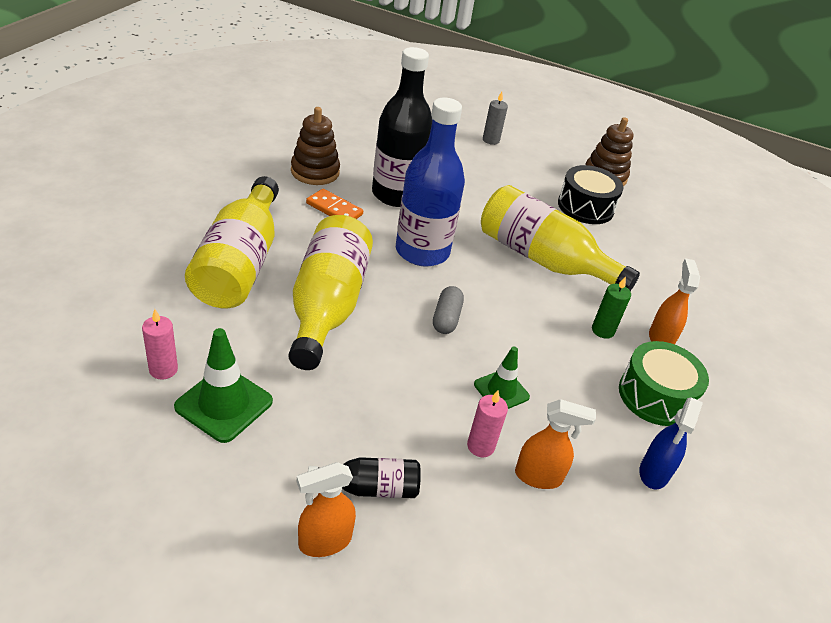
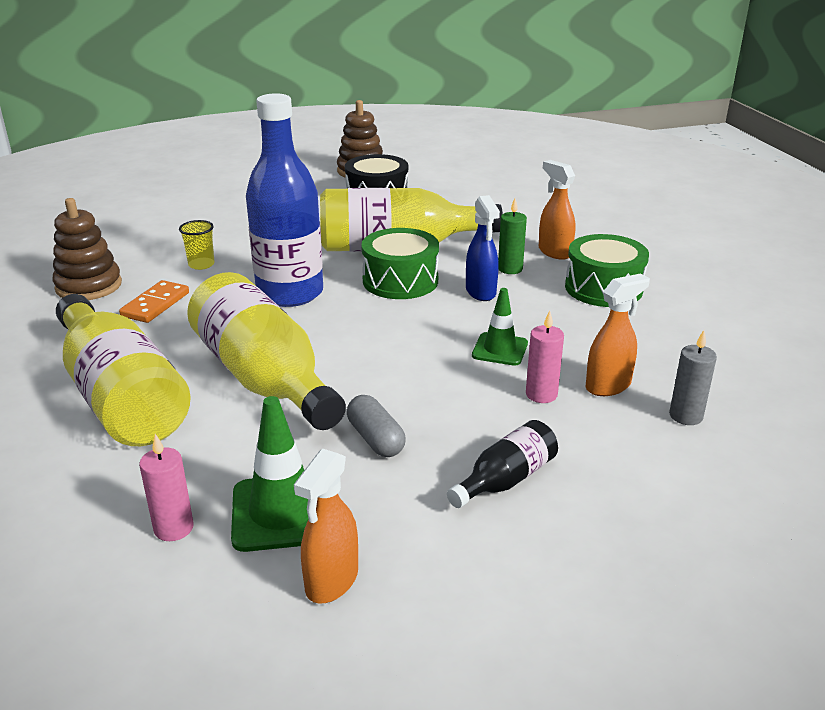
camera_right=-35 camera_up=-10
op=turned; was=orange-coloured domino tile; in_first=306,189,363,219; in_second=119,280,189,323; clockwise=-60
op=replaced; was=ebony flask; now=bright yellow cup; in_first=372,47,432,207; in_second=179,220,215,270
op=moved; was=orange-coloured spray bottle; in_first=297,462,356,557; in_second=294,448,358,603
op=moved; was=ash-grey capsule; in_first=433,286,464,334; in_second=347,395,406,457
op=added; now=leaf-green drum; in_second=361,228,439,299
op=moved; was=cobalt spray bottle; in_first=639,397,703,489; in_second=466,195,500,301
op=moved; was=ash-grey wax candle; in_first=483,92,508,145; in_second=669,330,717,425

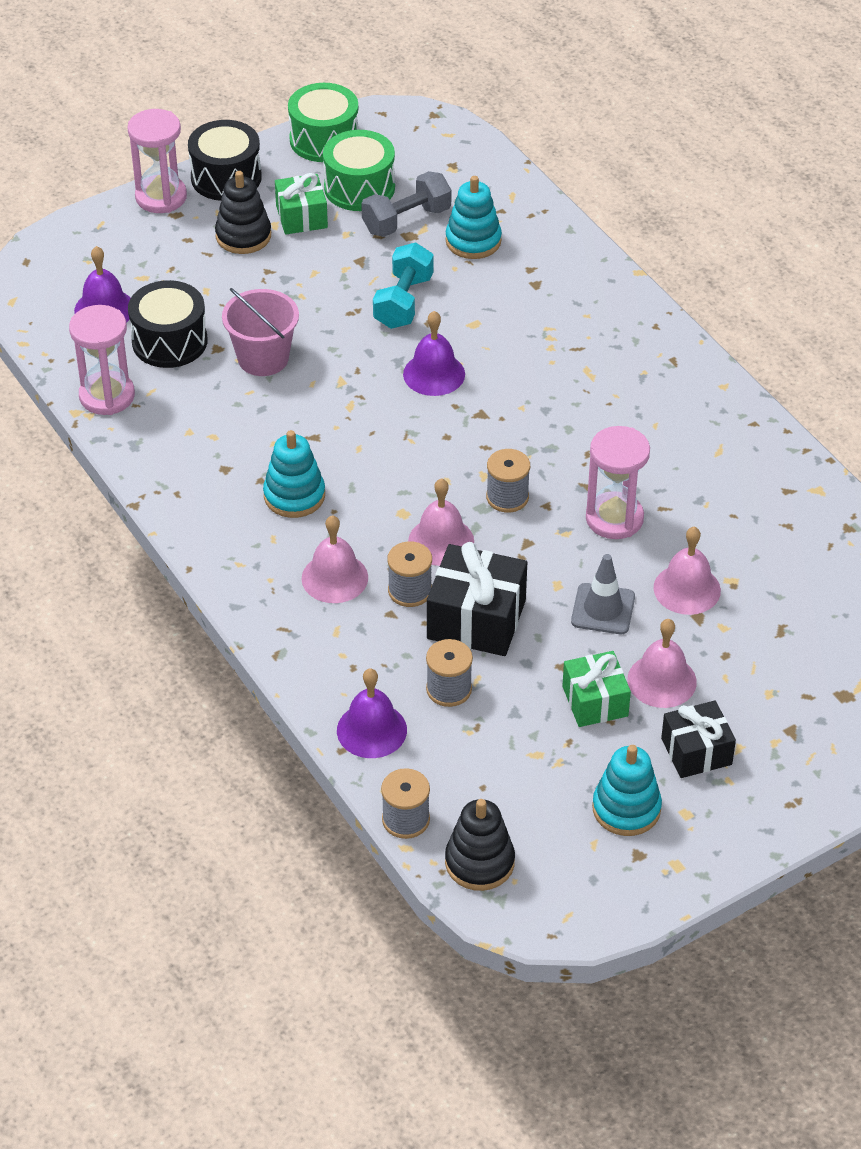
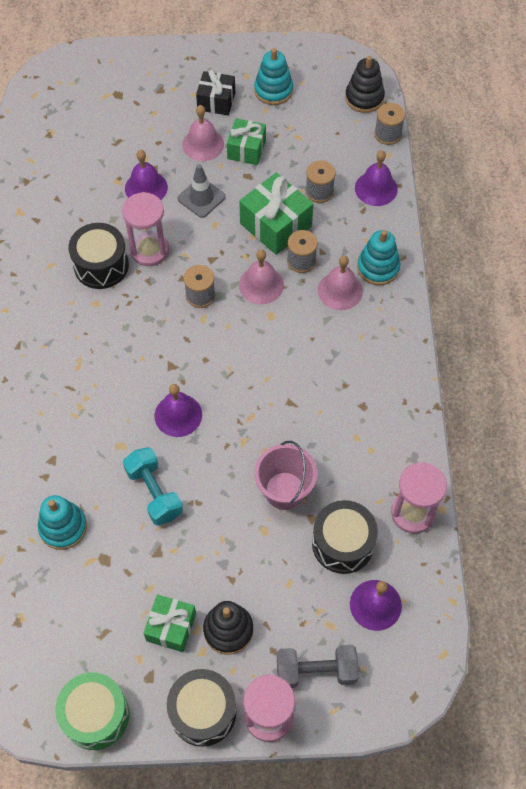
camera_right=-150 camera_up=15
op=added; now=ebony drum; in_second=68,223,129,289
op=turned; was=turquoise dumbbell; in_first=373,243,434,329; in_second=123,447,183,526; clockwise=-75
op=recoloured; was=rosy school bell; now=royal purple school bell; in_first=654,527,721,615; in_second=125,150,168,200
op=recoloured; was=ebony present; now=leaf-green present; in_first=427,542,527,656; in_second=239,173,313,255
op=moved; was=ash-grey dumbbell; in_first=361,171,451,237; in_second=277,645,359,688
op=moved; was=turquoise ring stacker; in_first=263,430,325,518; in_second=357,230,400,285
op=removed; was=leaf-green drum; in_first=323,130,395,211

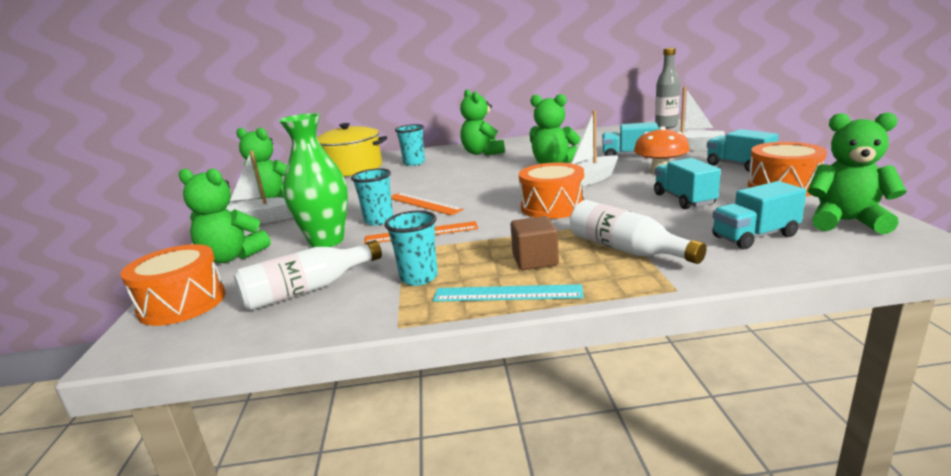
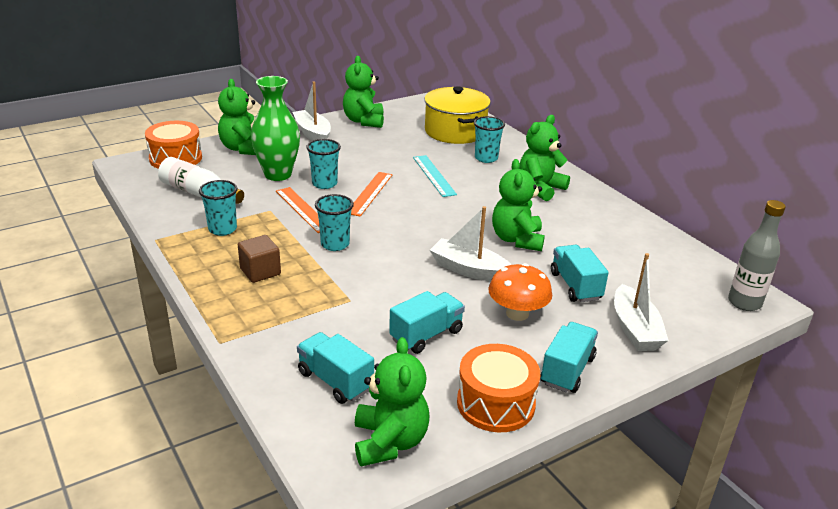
camera_right=60 camera_up=10
op=added; now=turquoise cup; in_second=315,194,354,251
op=moved; was=turquoise measuring stick; in_first=433,284,584,302; in_second=413,155,457,197
op=removed; was=orange-coloured drum; in_first=519,162,584,219
op=removed; was=pure white flask; in_first=570,200,707,264

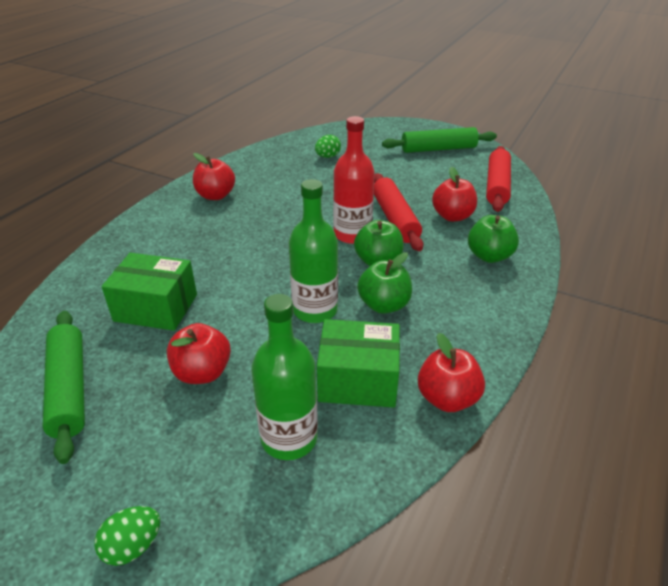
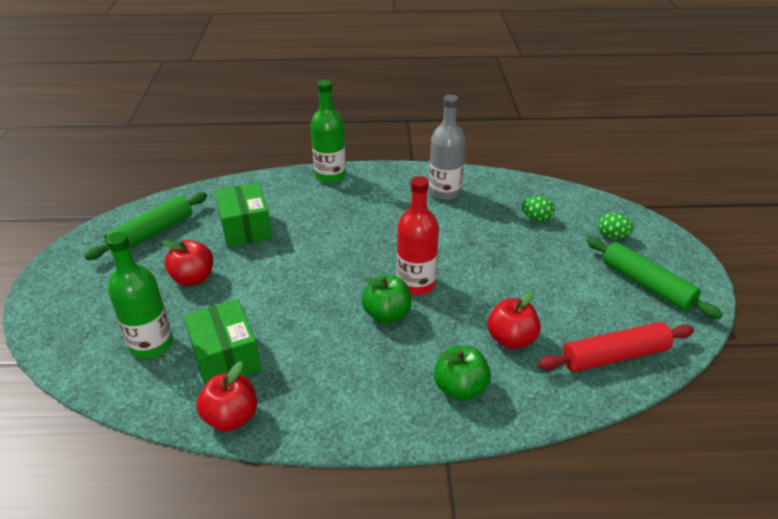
camera_right=60 camera_up=0
op=moved; was=leaf-green flask; in_first=289,179,338,323; in_second=311,80,346,183
op=added; now=ash-grey flask; in_second=429,95,466,201
op=moved; was=leaf-green egg; in_first=94,506,160,566; in_second=598,213,634,239
op=removed; was=scarlet apple; in_first=193,153,235,200
op=removed; was=leaf-green apple; in_first=357,252,412,314
op=removed; was=scarlet rolling pin; in_first=374,173,424,251

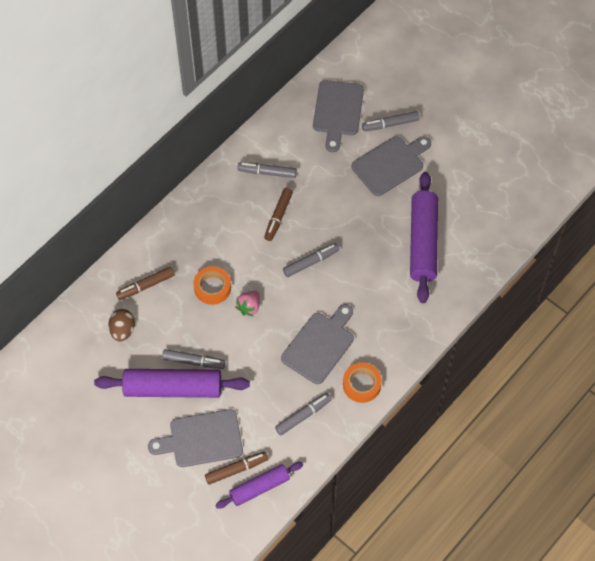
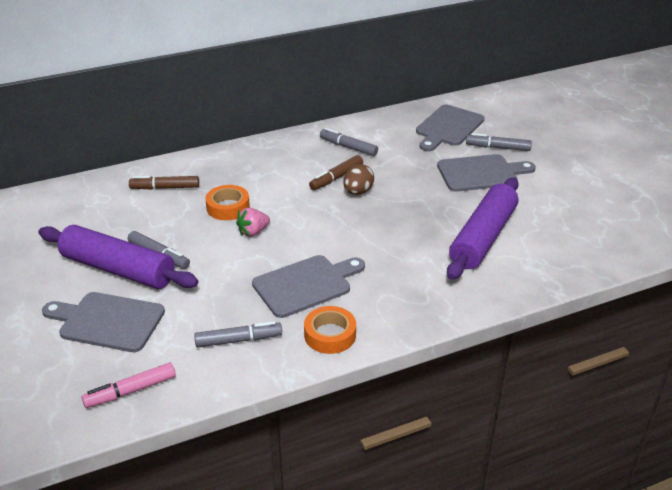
camera_right=25 camera_up=-25
op=replaced; was=royal purple rolling pin; now=rosy marker; in_first=215,462,303,509; in_second=82,363,176,408
op=moved; was=russet egg; in_first=108,309,135,342; in_second=343,164,374,195
op=removed; was=russet marker; in_first=205,451,269,485
op=removed; was=ash-grey marker; in_first=283,243,339,277

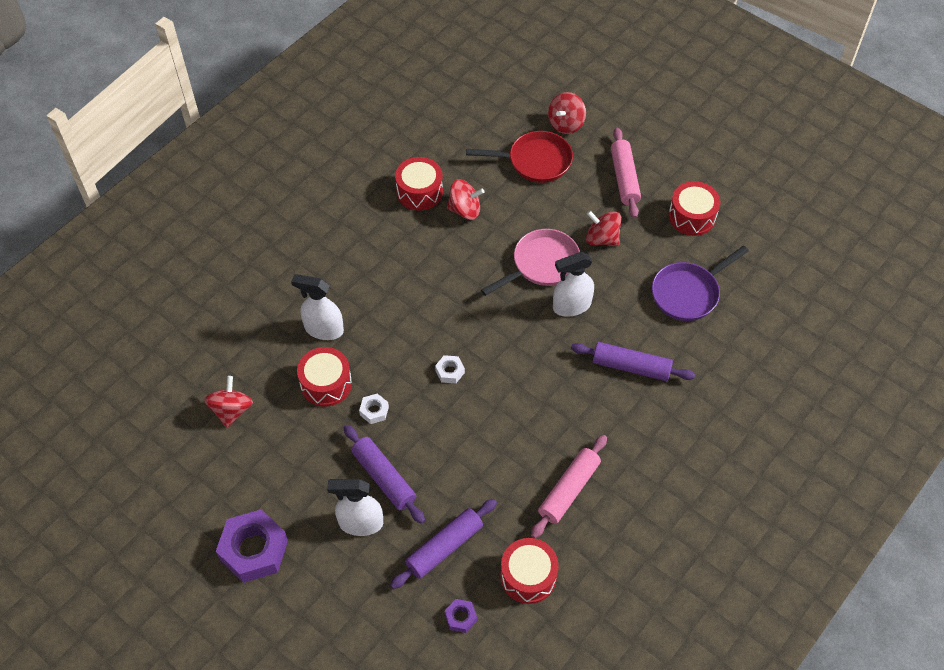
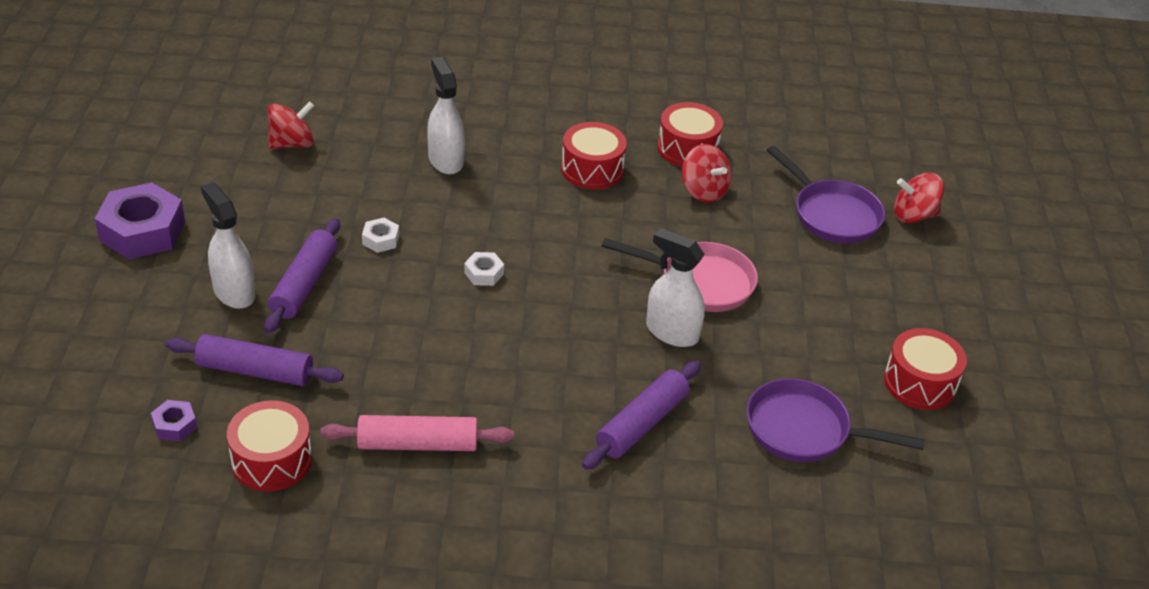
camera_right=50 camera_up=-15
op=moved; was=scarlet drum; in_first=297,347,352,407; in_second=561,122,627,189
op=turned; was=royal purple rolling pin; in_first=571,342,695,381; in_second=582,361,701,470; clockwise=60
op=recoloured; was=scarlet skillet; now=royal purple skillet; in_first=466,131,573,183; in_second=767,146,885,244
op=removed; was=scarlet spinning top; in_first=586,211,621,246
op=removed; was=rosy rolling pin; in_first=611,128,641,219

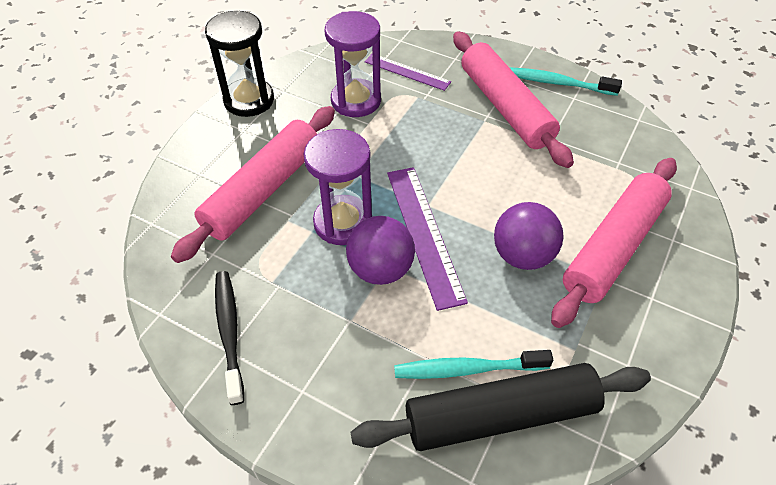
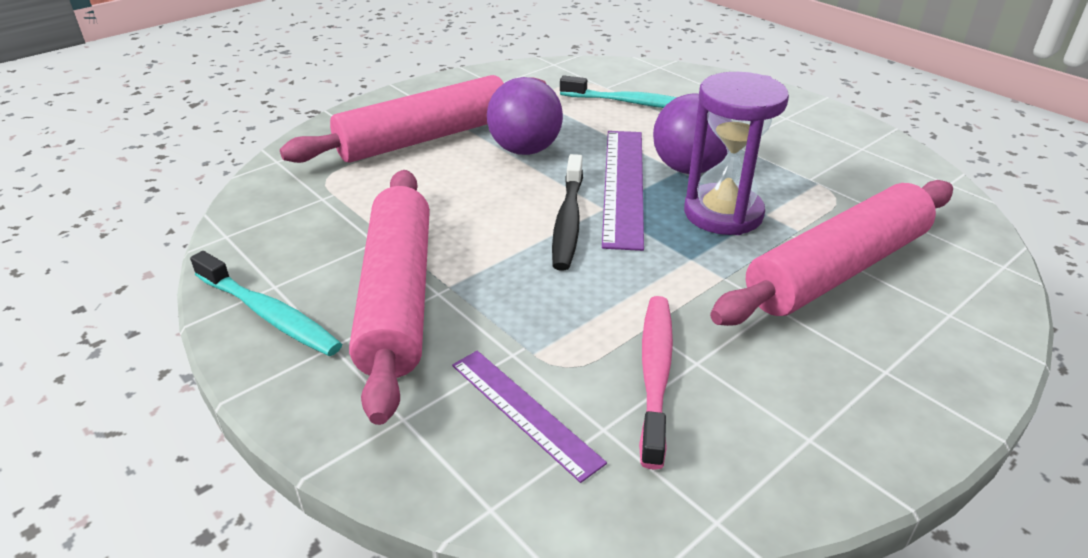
camera_right=-160 camera_up=-15
op=moved; was=ebony toothbrush; in_first=215,271,244,405; in_second=552,154,583,271
op=replaced; was=royal purple sandglass; now=rosy toothbrush; in_first=325,11,381,117; in_second=639,296,673,470
op=removed; was=ebony sandglass; in_first=205,10,274,117
op=removed; was=ebony rolling pin; in_first=351,363,651,451

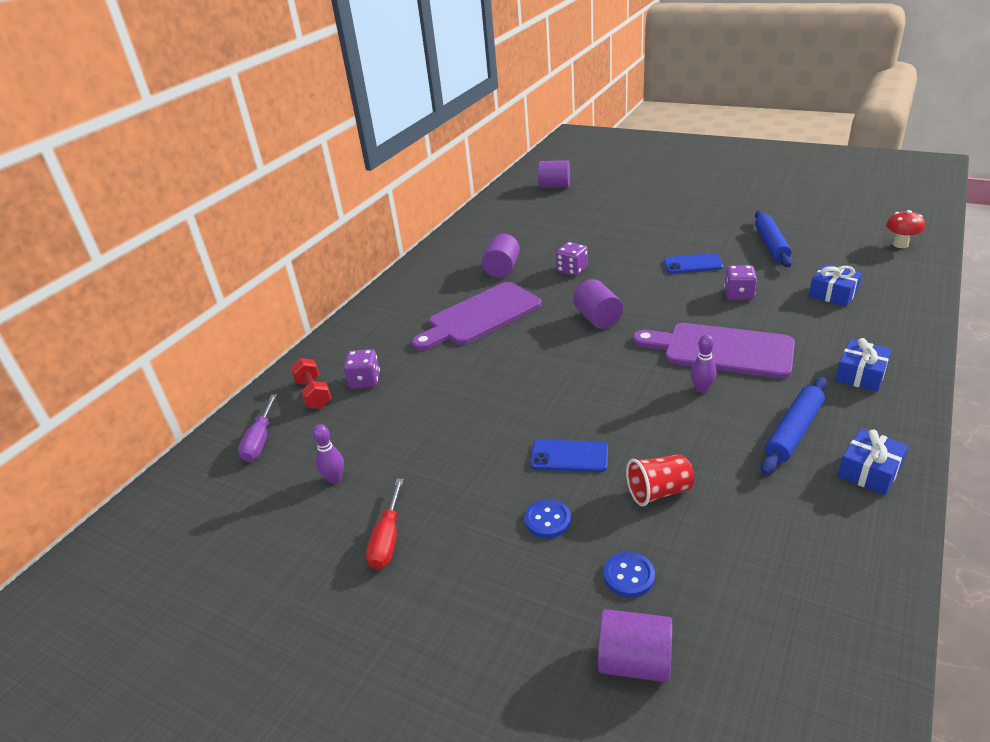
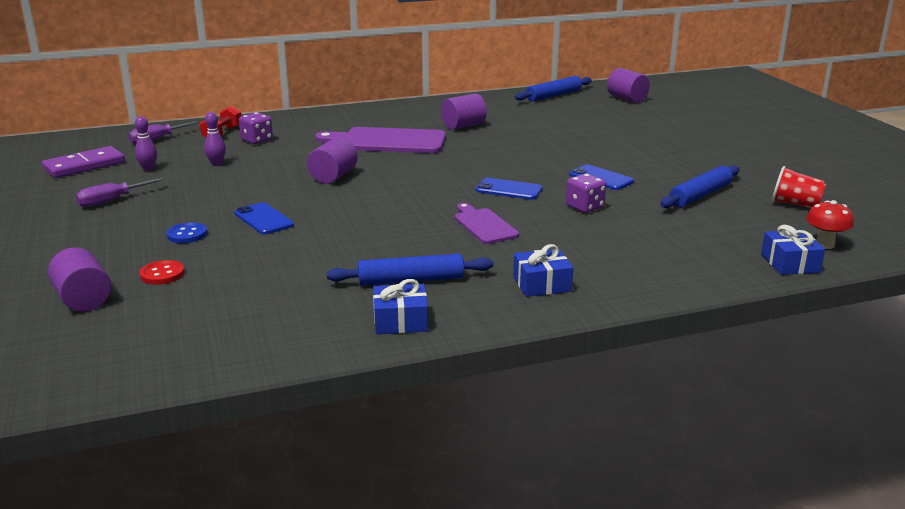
camera_right=40 camera_up=-10
op=added; now=royal purple domino tile; in_second=42,146,125,178
op=recoloured; was=scarlet flat screwdriver; now=royal purple flat screwdriver; in_first=366,479,404,570; in_second=76,177,164,207
op=recoloured; was=cobalt shirt button; now=scarlet shirt button; in_first=603,552,655,597; in_second=140,260,185,285
op=moved; was=royal purple tenpin; in_first=690,334,716,393; in_second=204,112,226,166
op=moved; was=royal purple cylinder shape; in_first=573,279,623,329; in_second=307,137,358,184
op=resized; was=royal purple bread board; in_first=633,323,795,379; in_second=455,203,519,244; ratio=0.58
op=added; now=cobalt mobile phone; in_second=476,178,543,200
op=added; now=cobalt rolling pin; in_second=515,76,592,102
op=moved; was=cobalt present; in_first=809,264,862,306; in_second=761,225,825,275
op=moved; was=scarlet cup; in_first=626,454,694,506; in_second=772,166,826,208
op=removed; was=royal purple game die; in_first=556,242,588,276

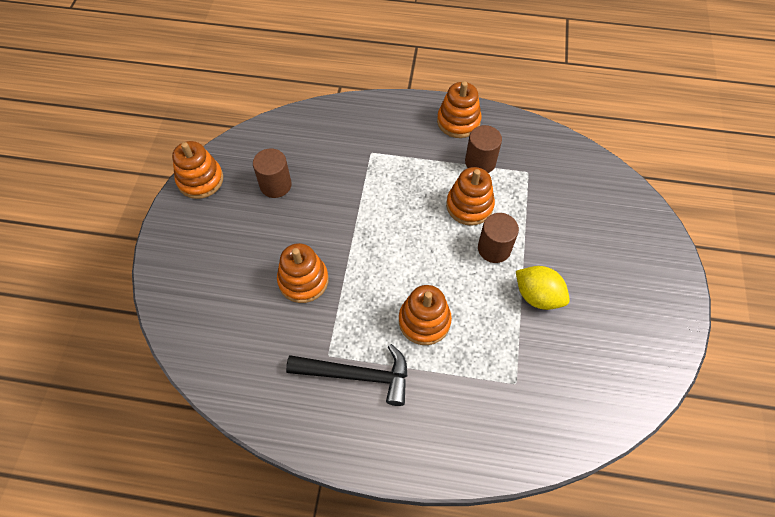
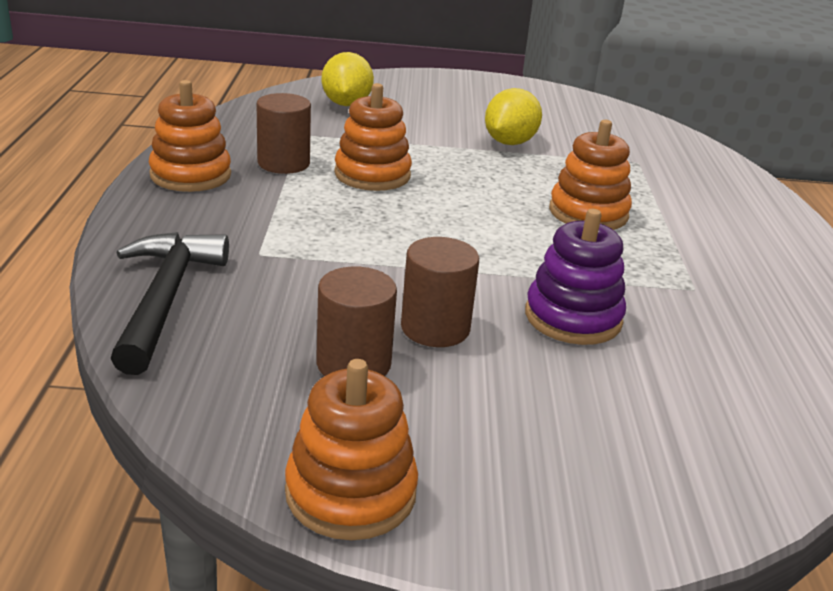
camera_right=-100 camera_up=-30
op=moved; was=ebony claw hammer; in_first=286,344,407,406; in_second=111,232,229,375
op=added; now=bright yellow citrus fruit; in_second=322,52,374,106
op=moved; was=russet cylinder shape; in_first=478,213,519,263; in_second=401,237,479,347
op=recoloured; was=orange-coloured ring stacker; now=royal purple ring stacker; in_first=277,243,329,303; in_second=525,209,626,345

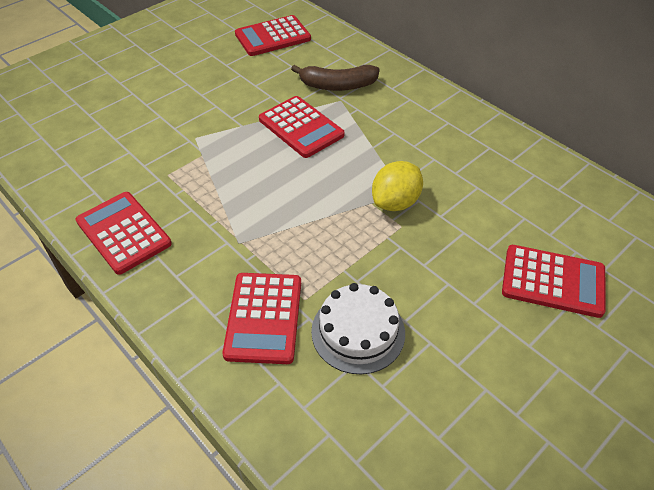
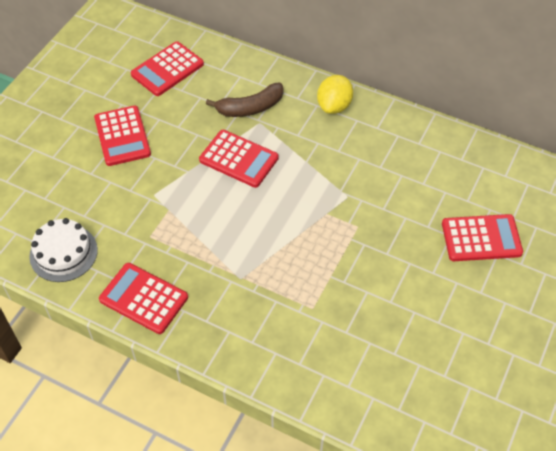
camera_right=-20 camera_up=5
op=moved; was=pure white gateau; in_first=311,283,405,374; in_second=29,218,98,282
op=moved; was=scarlet adding machine; in_first=222,273,301,364; in_second=94,106,151,166
op=moved; was=bright yellow citrus fruit; in_first=372,161,423,211; in_second=317,75,353,114

